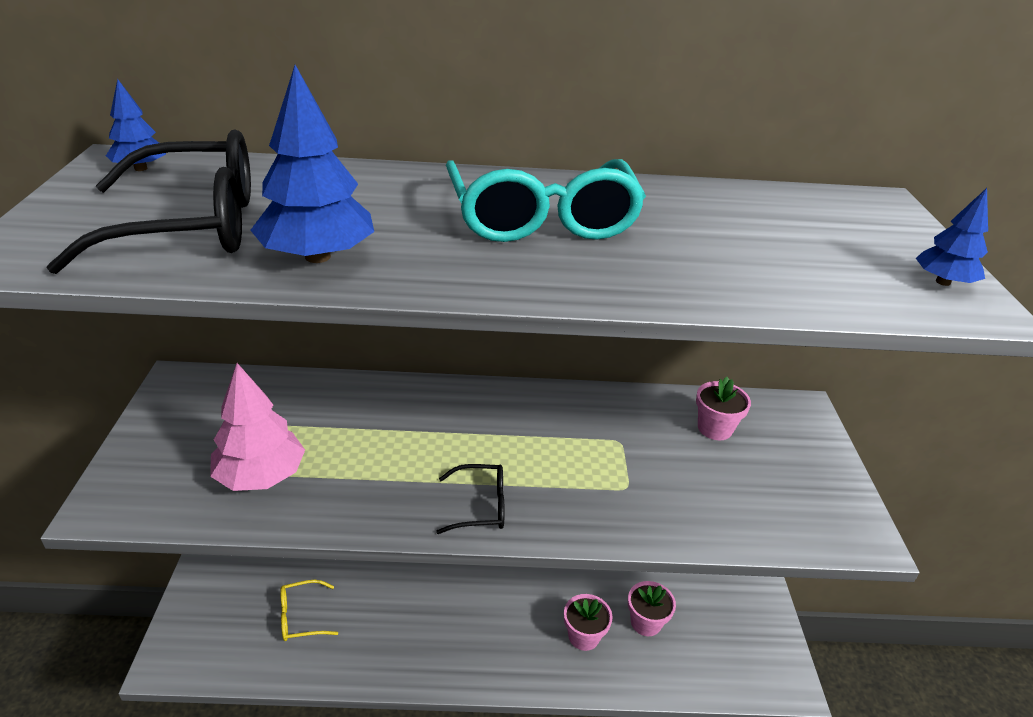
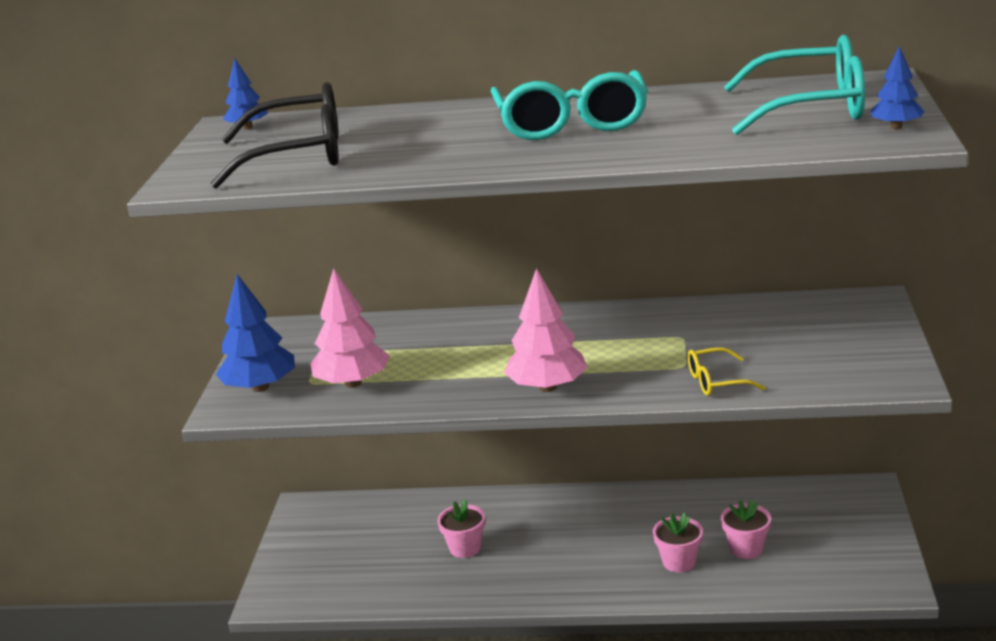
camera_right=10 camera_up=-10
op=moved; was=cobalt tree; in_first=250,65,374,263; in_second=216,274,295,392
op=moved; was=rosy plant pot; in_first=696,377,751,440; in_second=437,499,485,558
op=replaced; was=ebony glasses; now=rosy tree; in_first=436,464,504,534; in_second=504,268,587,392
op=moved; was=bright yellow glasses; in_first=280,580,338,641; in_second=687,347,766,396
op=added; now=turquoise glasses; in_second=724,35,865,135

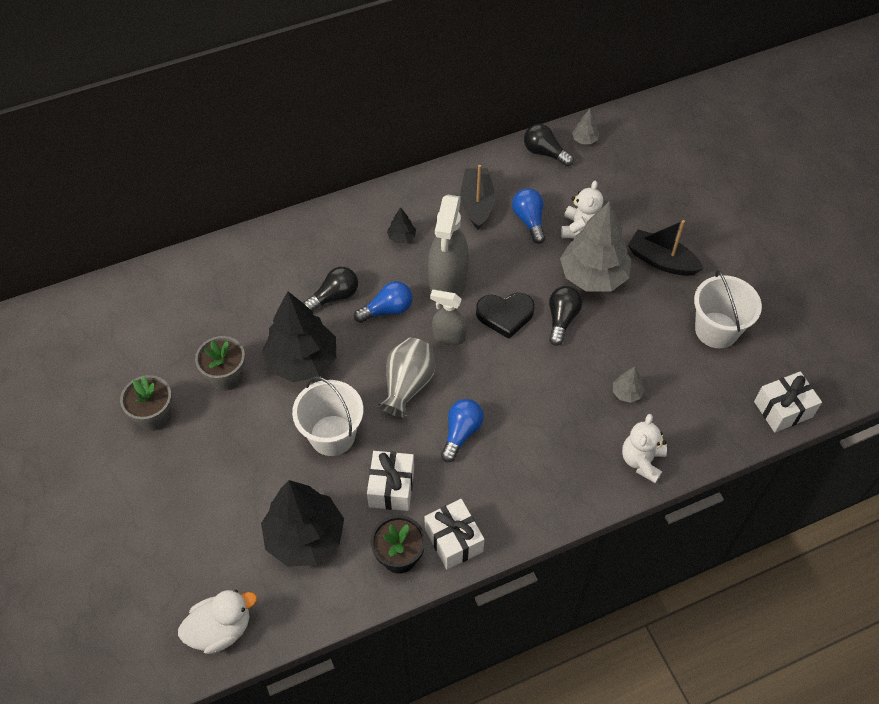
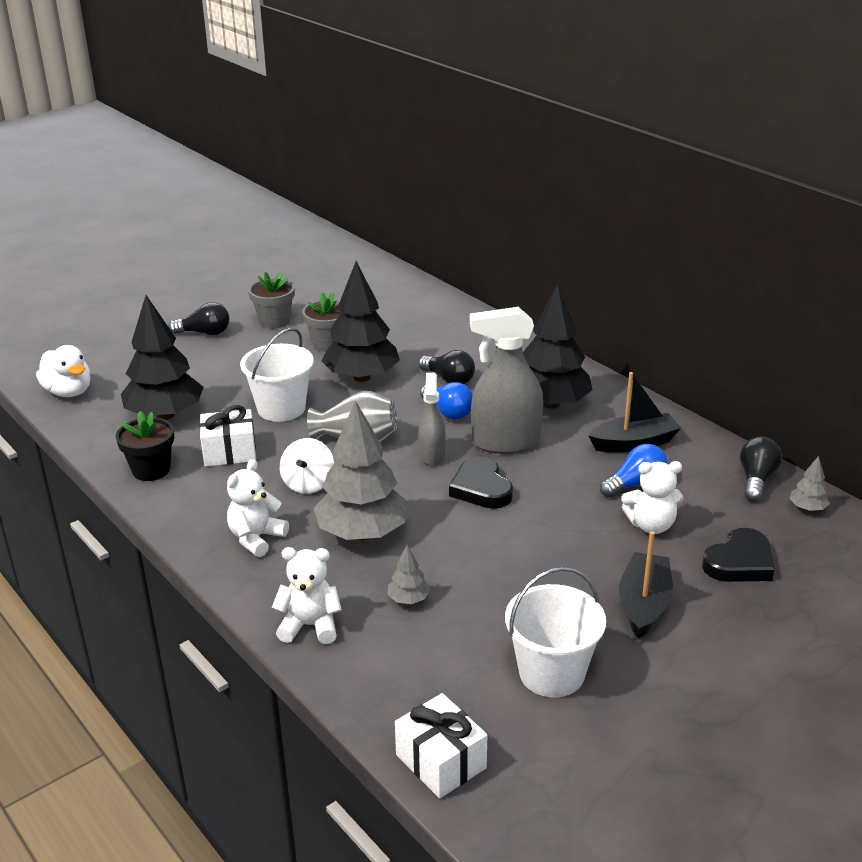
camera_right=75 camera_up=-25
op=moved; was=ebony bulb; in_first=549,286,583,346; in_second=168,302,229,335
op=added; now=pure white stuffed bear; in_second=227,459,289,557
op=replaced; was=cobalt bulb; now=pure white spinning top; in_first=441,399,484,462; in_second=280,438,334,494
op=moved; was=ash-grey tree; in_first=560,201,631,292; in_second=313,400,409,540
op=resized; was=ebony tree; in_first=387,207,416,244; in_second=523,284,593,409; ratio=2.38
op=added; now=ebony heart; in_second=702,528,774,582
op=removed; was=pure white present; in_first=424,499,484,569

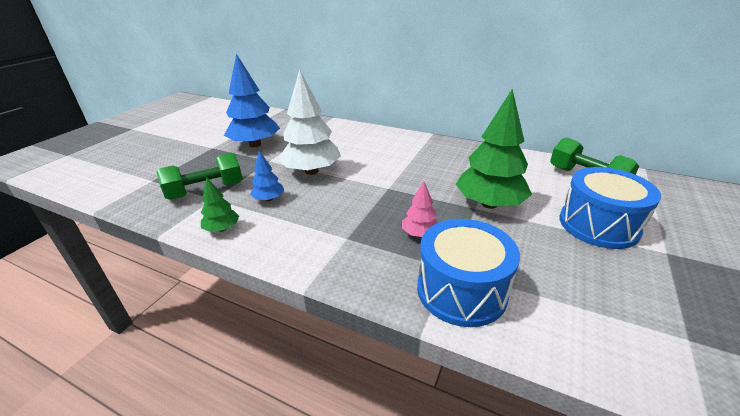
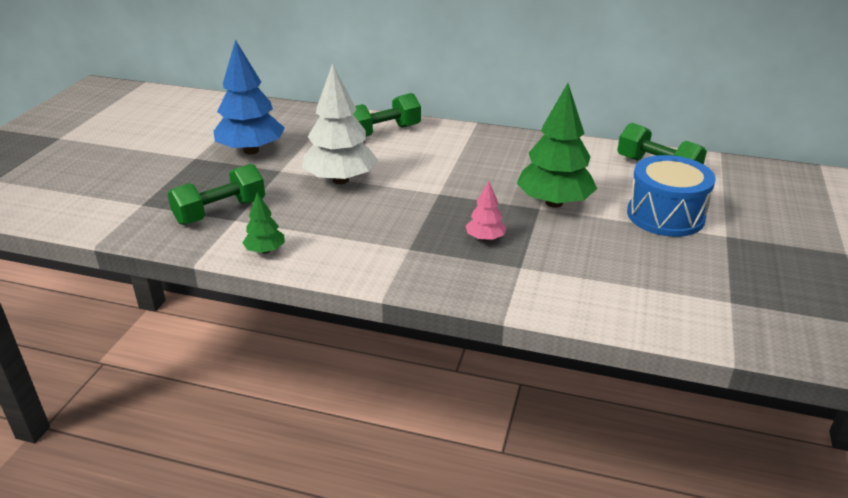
camera_right=-10 camera_up=0
op=added; now=leaf-green dumbbell; in_second=353,93,421,137
op=removed; was=cobalt tree; in_first=250,151,284,201
op=removed; was=cobalt drum; in_first=417,219,520,327

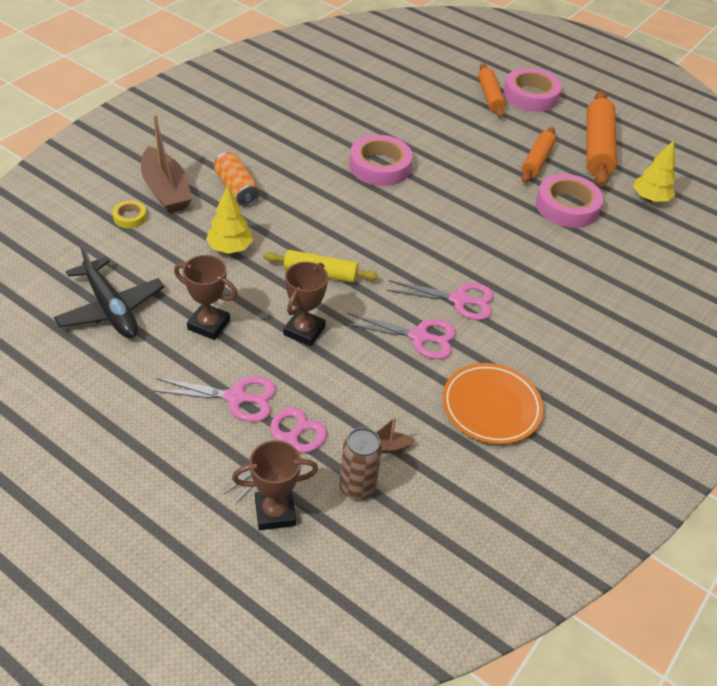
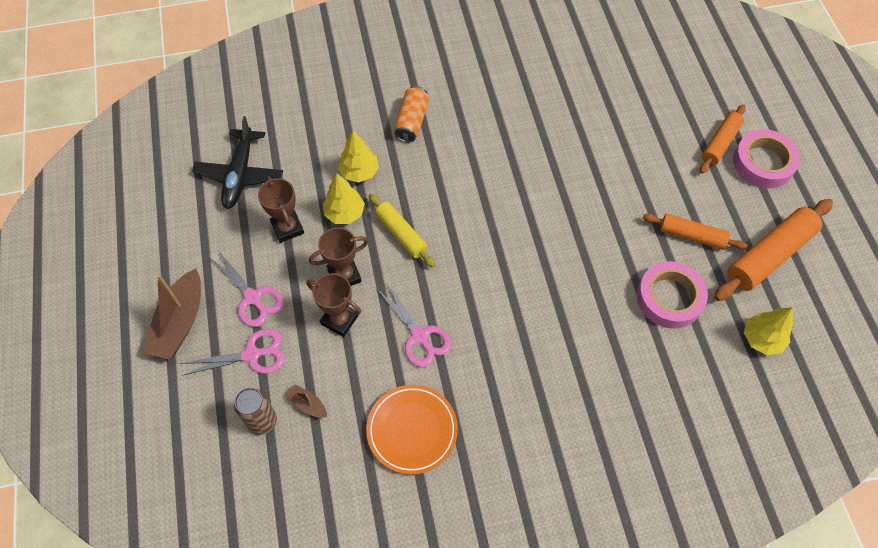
camera_right=45 camera_up=15
op=moved; was=russet toy boat; in_first=141,114,192,213; in_second=143,268,201,360
op=moved; was=russet prize cup; in_first=232,440,318,530; in_second=307,273,361,337
op=added; now=bright yellow tree; in_second=323,174,365,224
op=turned; was=orange-coloured rolling pin; in_first=521,127,556,183; in_second=643,213,748,250; clockwise=45
op=removed; was=bright yellow tape; in_first=112,200,147,228
op=removed; was=rosy tape; in_first=349,135,412,186
op=removed; was=rosy pair of scissors; in_first=387,280,494,320

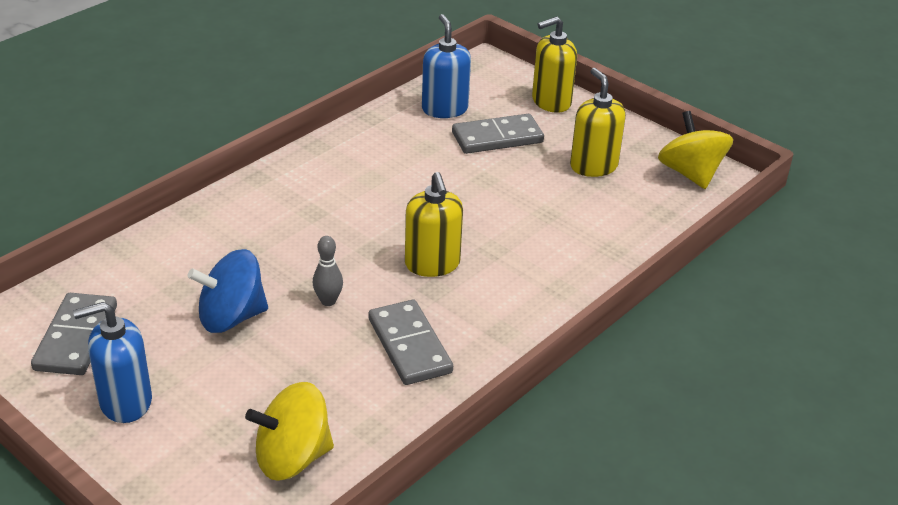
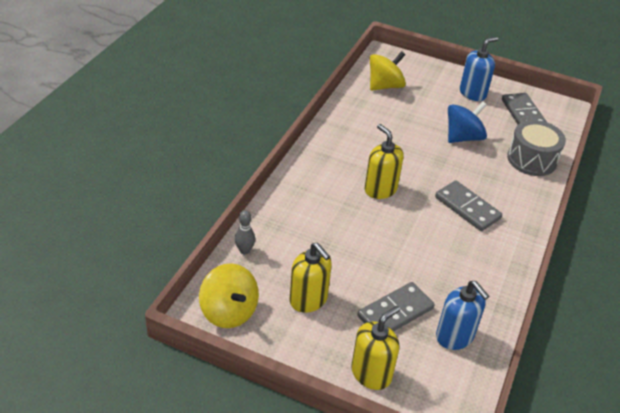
camera_right=160 camera_up=5
op=moved; was=ash-grey tenpin; in_first=313,236,343,306; in_second=235,210,255,254
op=moved; was=ash-grey domino tile; in_first=368,300,453,385; in_second=435,181,502,231
op=added; now=ash-grey drum; in_second=507,120,566,176

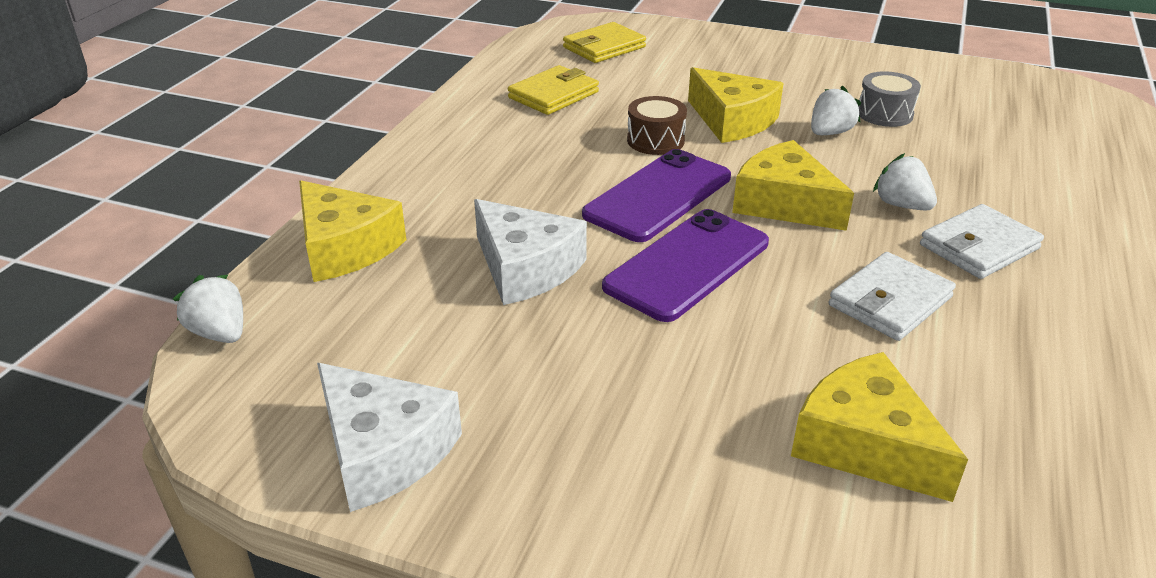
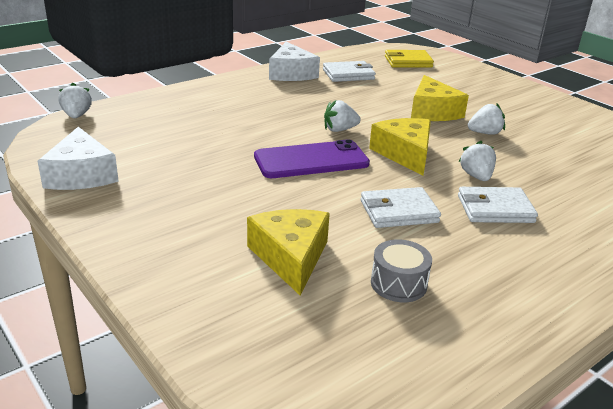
camera_right=30 camera_up=-5
op=moved; was=pure white cheese; in_first=474,199,587,305; in_second=269,42,320,81
op=recoloured; was=bright yellow card wallet; now=pure white card wallet; in_first=508,65,599,115; in_second=323,61,376,82
op=replaced; was=royal purple mobile phone; now=pure white berry; in_first=582,149,731,242; in_second=324,100,361,132
op=moved; was=ash-grey drum; in_first=858,71,921,127; in_second=371,239,432,302
op=removed; was=bright yellow cheese; in_first=299,181,406,282
op=removed; was=russet drum; in_first=627,96,687,155

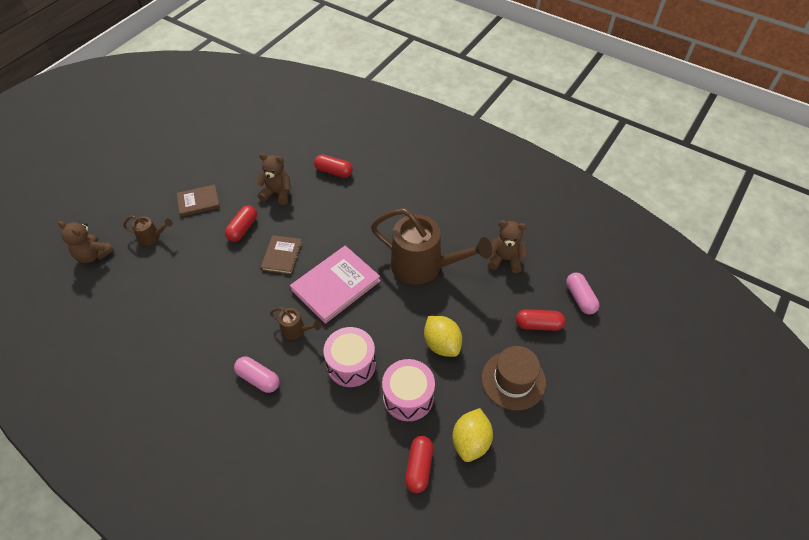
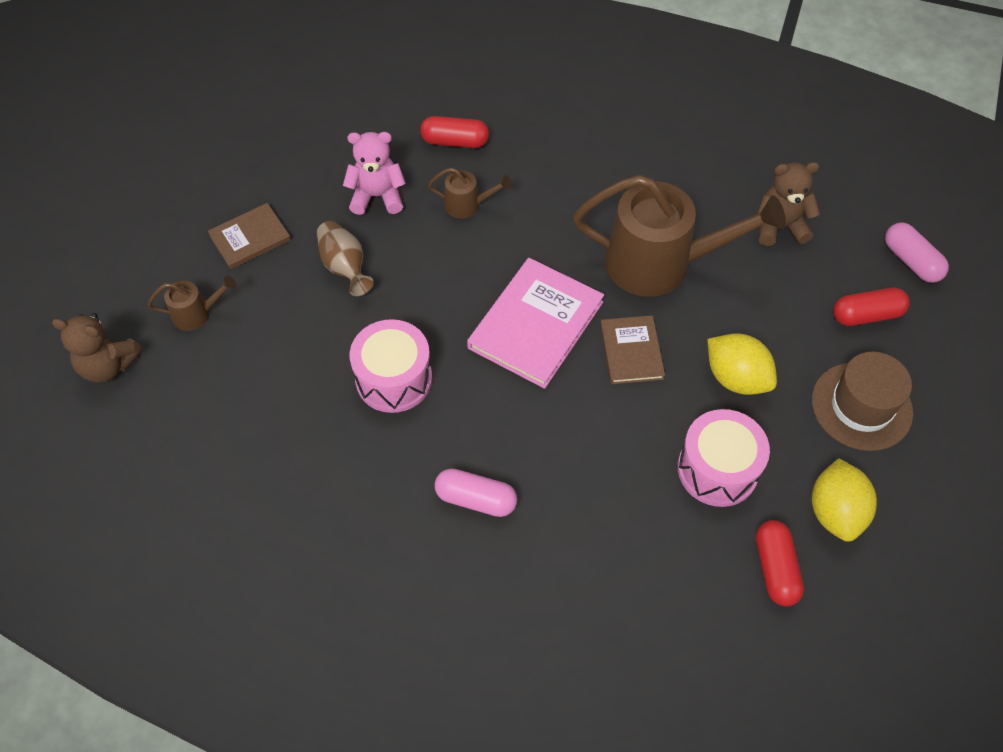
camera_right=-15 camera_up=5
op=replaced; was=scarlet capsule; now=russet tall vase; in_first=225,205,257,242; in_second=317,221,374,296
op=recoloured; was=russet stuffed bear; now=rosy stuffed bear; in_first=255,153,291,205; in_second=343,132,406,215
op=moved; was=rosy drum; in_first=323,327,376,387; in_second=350,319,432,413
op=moved; was=russet watering can; in_first=270,307,321,340; in_second=428,168,512,218
op=moved; was=russet hardback; in_first=261,235,302,274; in_second=600,315,665,384

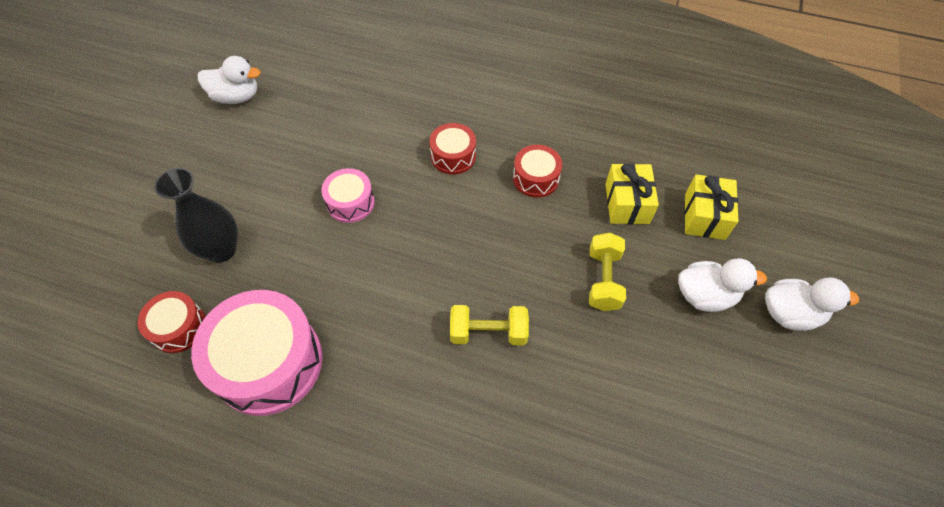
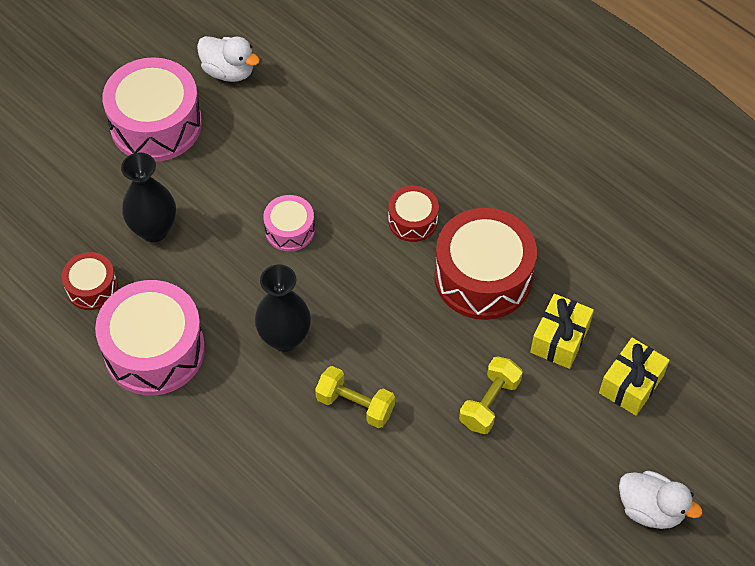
camera_right=25 camera_up=0
op=added; now=rosy drum; in_second=103,57,202,162
op=added; now=ebony tall vase; in_second=255,264,311,352
op=resized; was=scarlet drum; in_first=513,145,562,198; in_second=434,208,537,320; ratio=1.92
op=removed; was=pure white toy duck; in_first=678,258,767,312

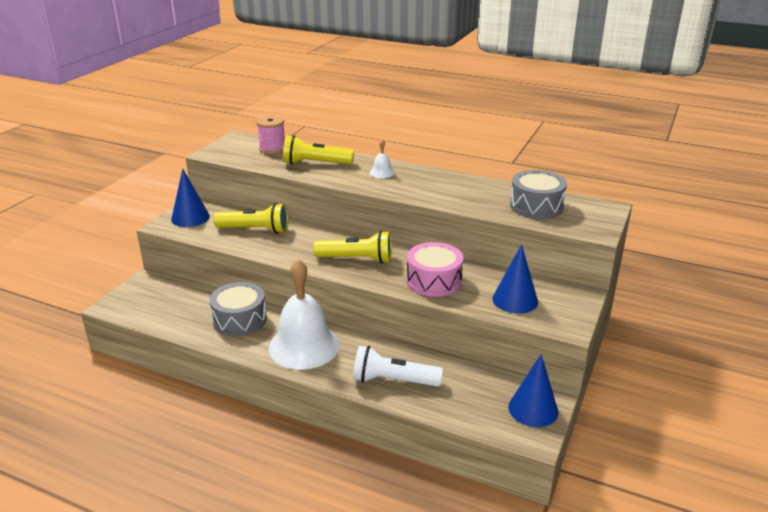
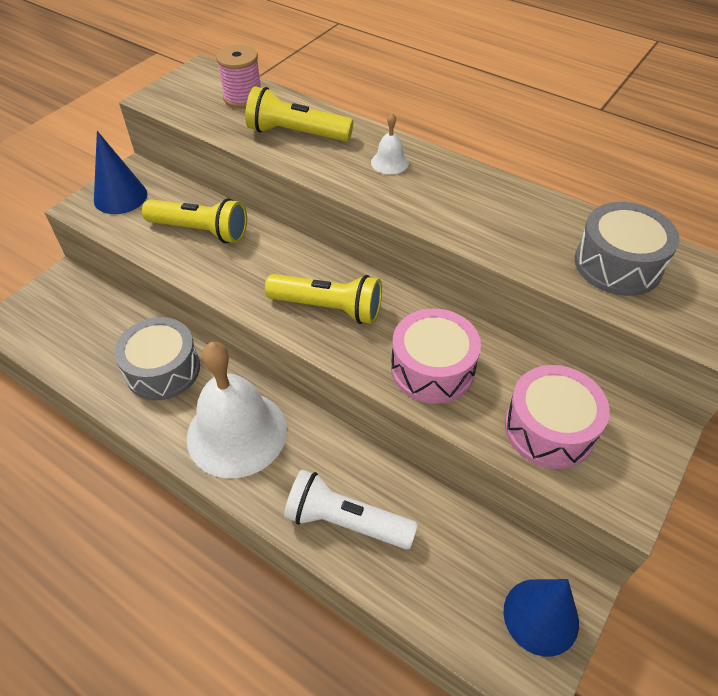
camera_right=10 camera_up=20
op=replaced; was=cobalt cone; now=rosy drum; in_first=492,244,538,314; in_second=505,365,610,469

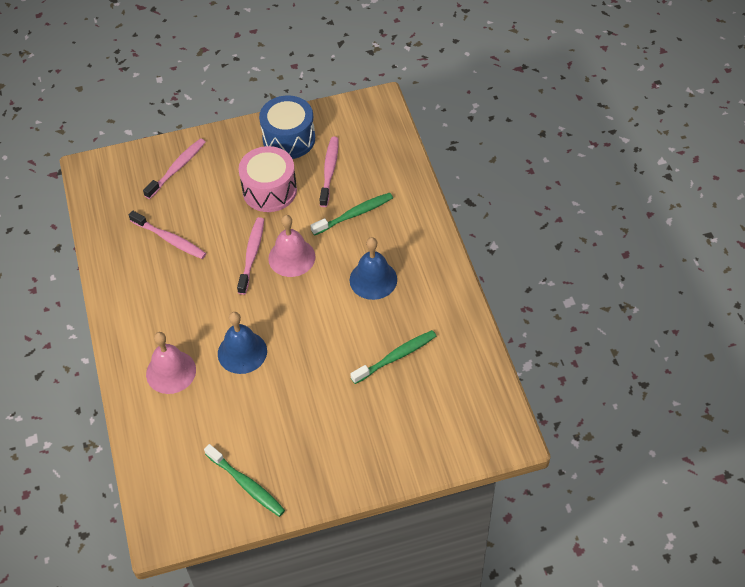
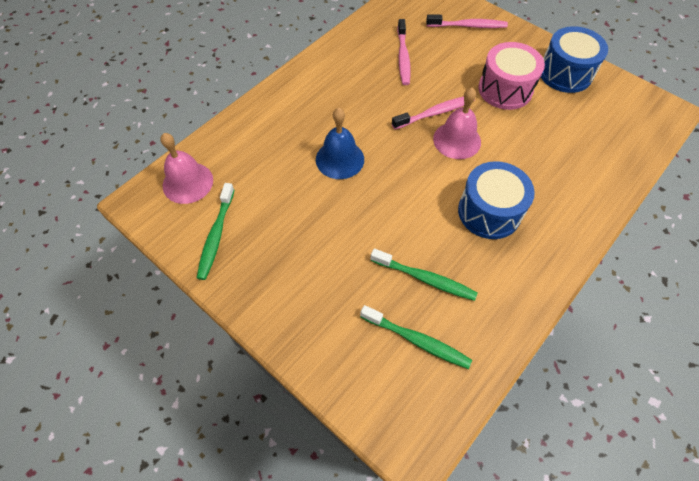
camera_right=55 camera_up=5
op=moved; was=rosy school bell; in_first=146,332,196,394; in_second=161,133,213,204
op=moved; was=leaf-green toothbrush; in_first=310,193,393,236; in_second=360,305,472,369
op=replaced; was=cobalt school bell; now=cobalt drum; in_first=350,237,397,300; in_second=458,161,535,239
op=removed; was=rosy toothbrush; in_first=319,136,338,207

